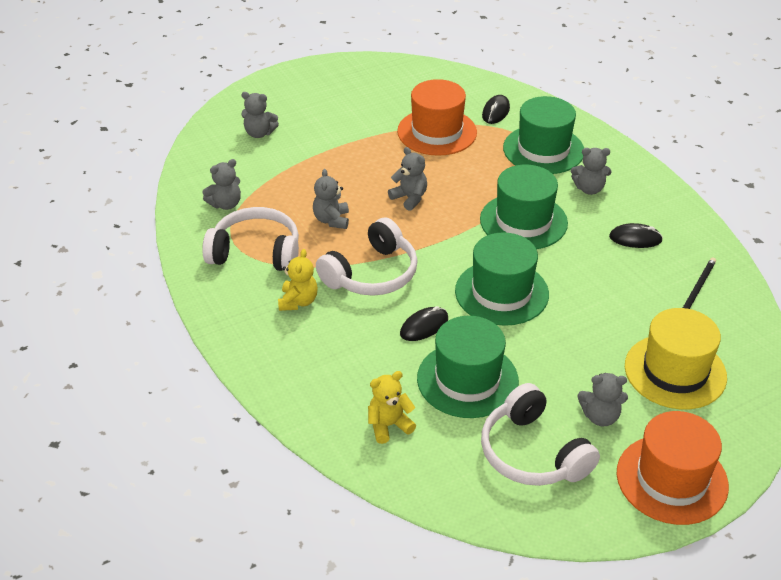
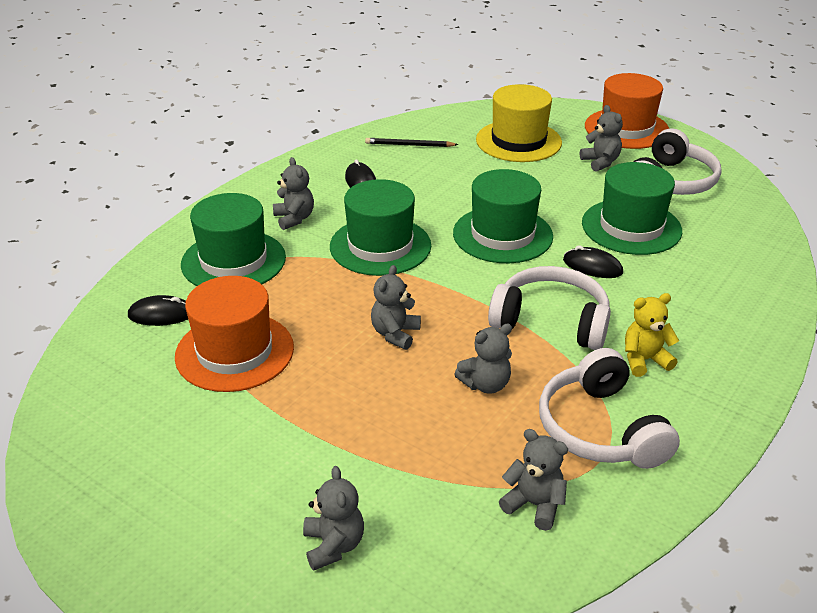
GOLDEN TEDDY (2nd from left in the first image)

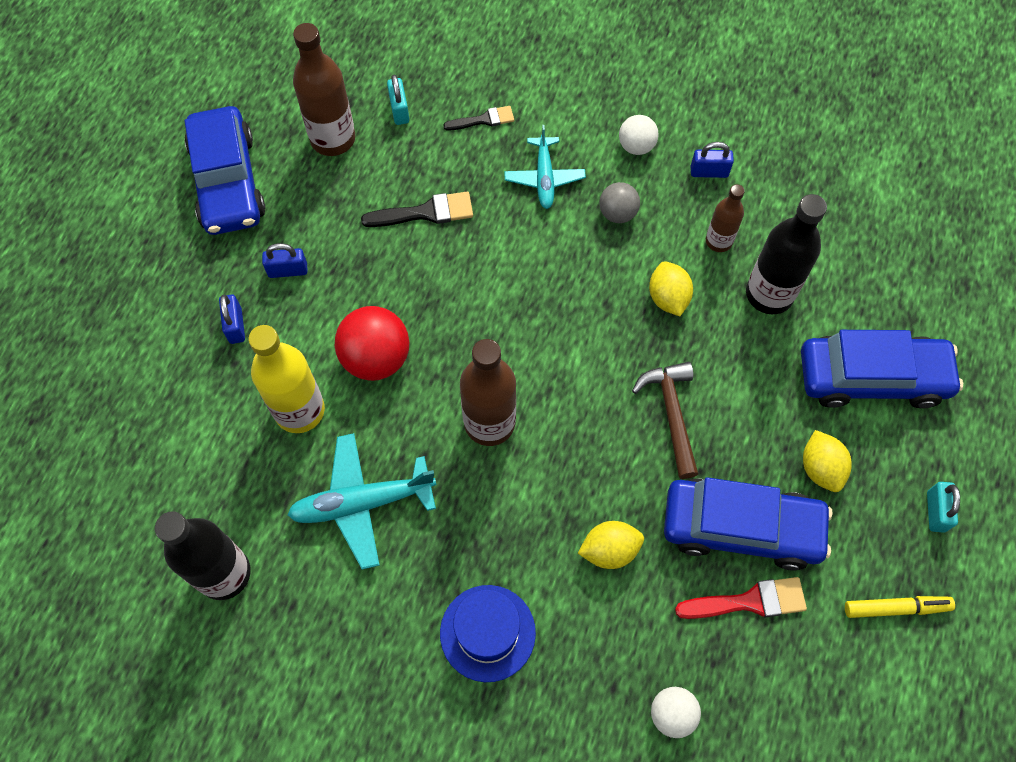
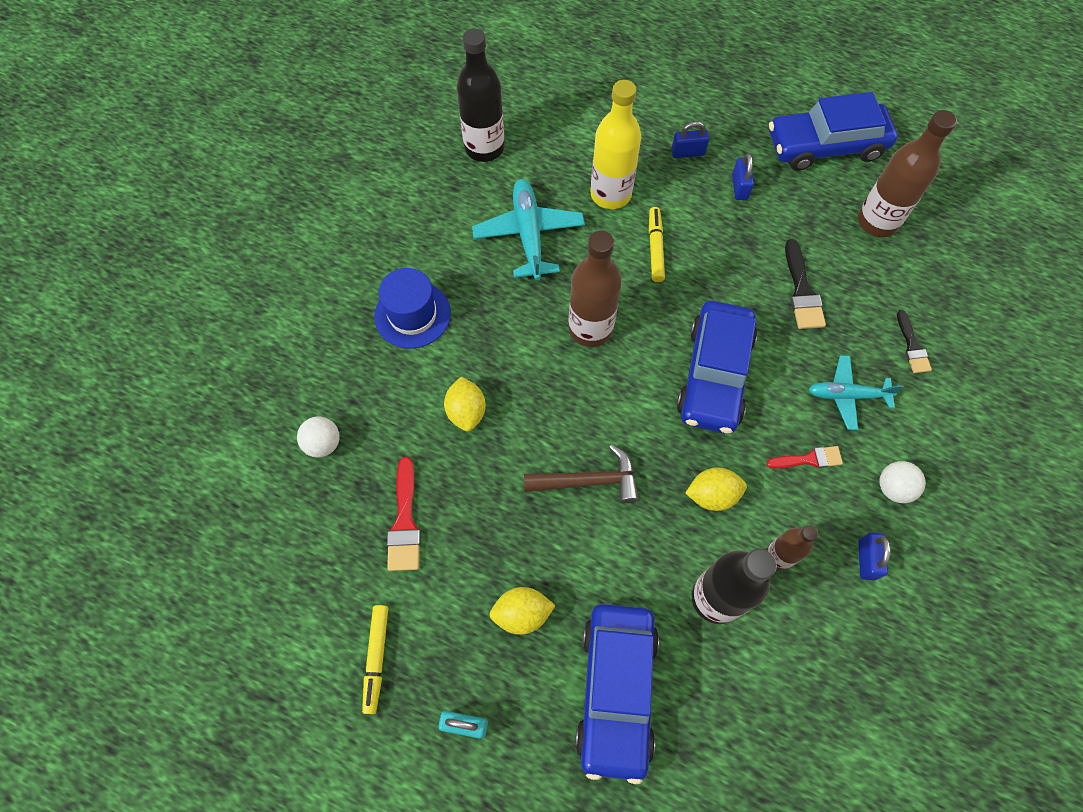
GOLDEN FELT PEN (2nd from left); AQUA PADLOCK (1st from left in the first image); CRIMSON PAINT BRUSH (2nd from left); BLUE AUTOMOBILE (2nd from left)

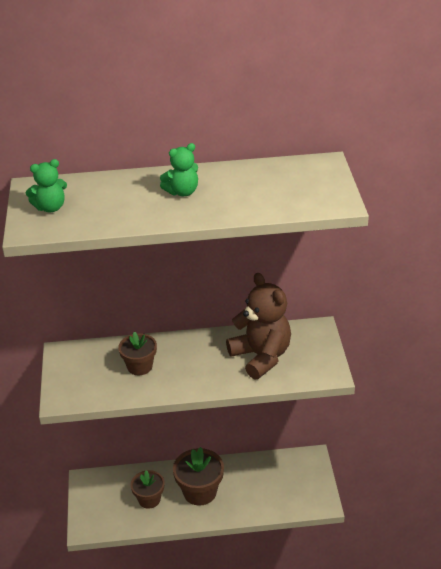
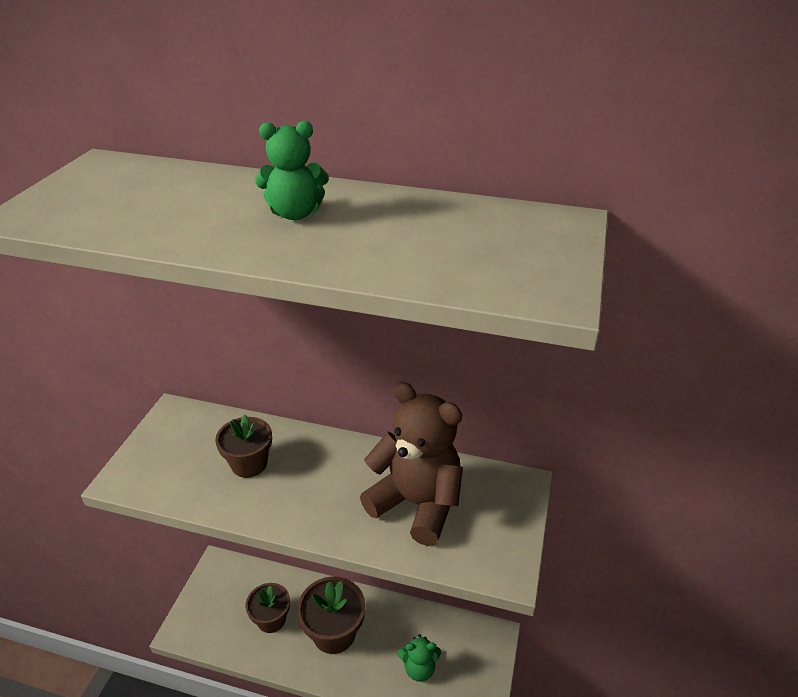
EMERALD TEDDY (2nd from left); DARK BROWN TEDDY

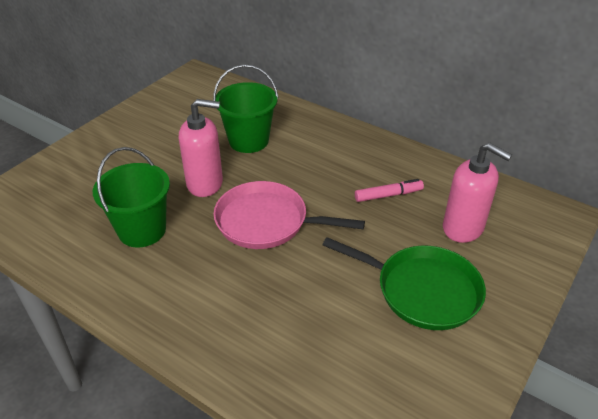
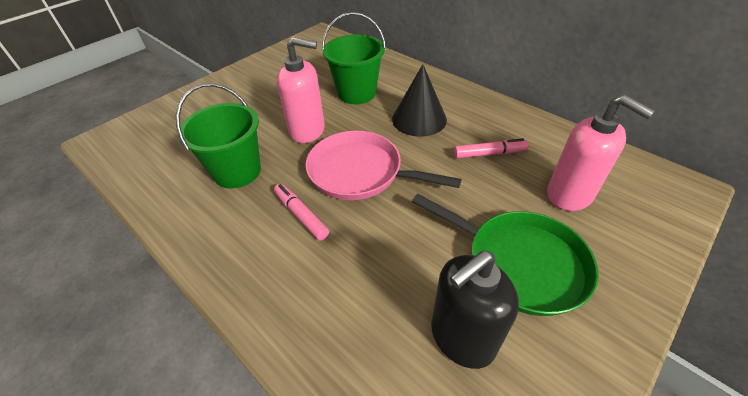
ROSY FELT PEN (1st from left); JET-BLACK CONE SHAPE; JET-BLACK SOAP DISPENSER

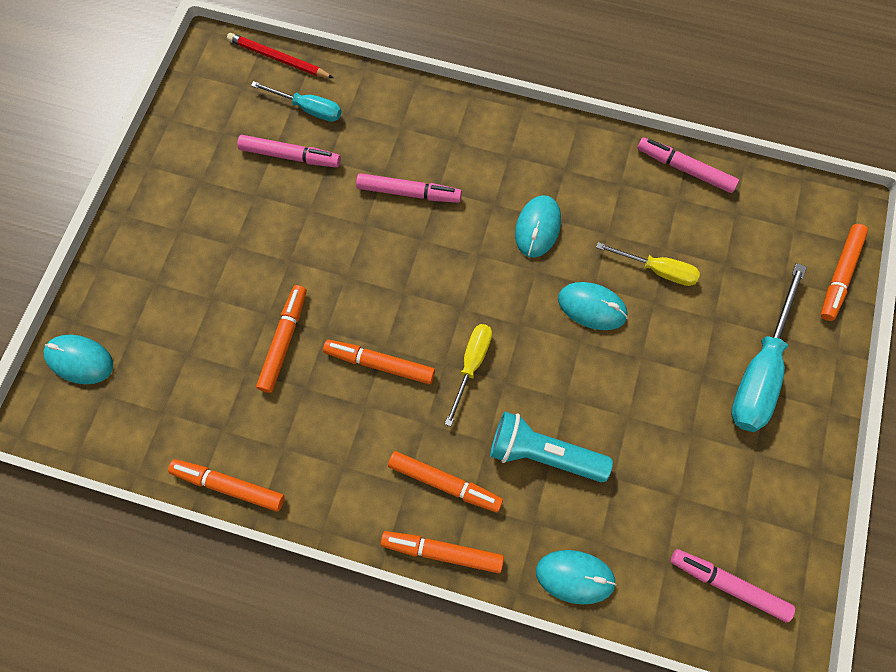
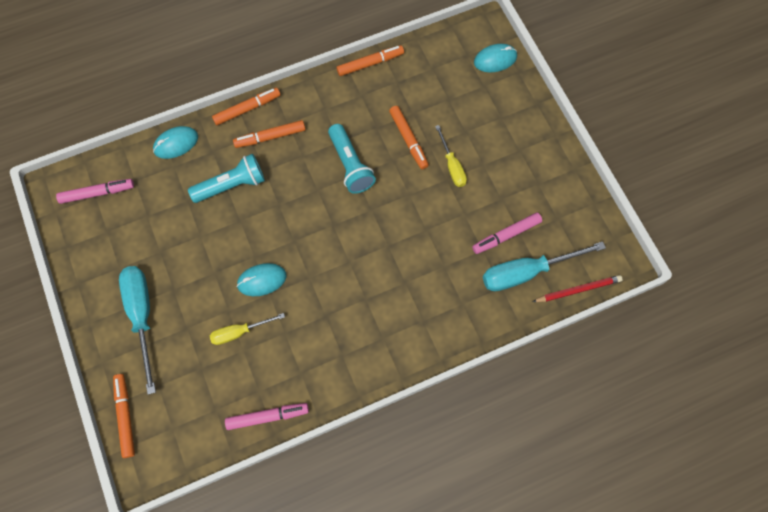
AQUA FLAT SCREWDRIVER (2nd from left); AQUA POCKET TORCH (2nd from left); ROSY FELT PEN (2nd from left in the first image); GOLDEN FLAT SCREWDRIVER (2nd from left); AQUA PC MOUSE (2nd from left in the first image)

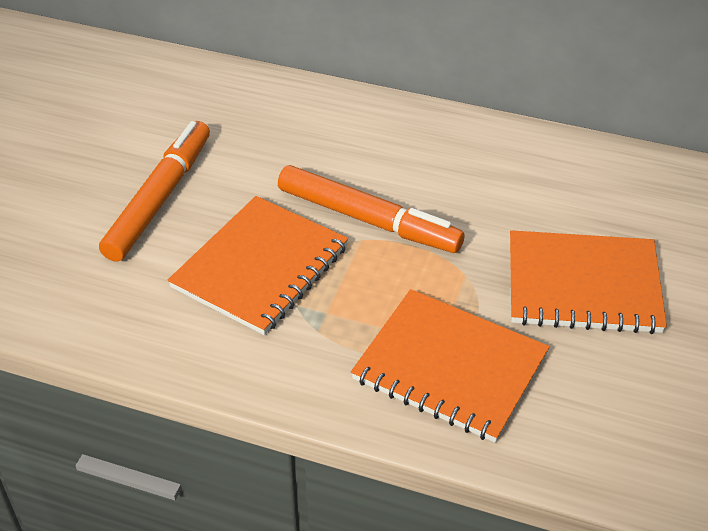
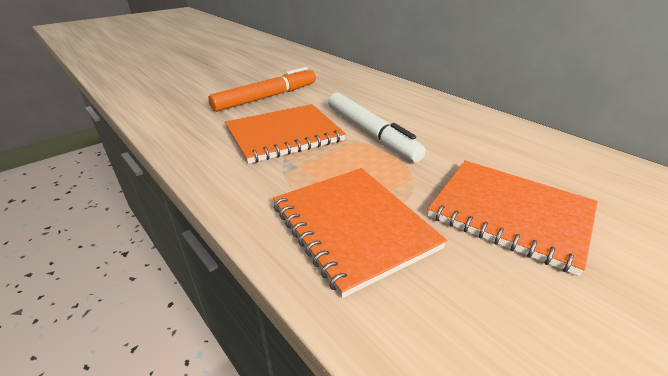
PURE WHITE FELT PEN

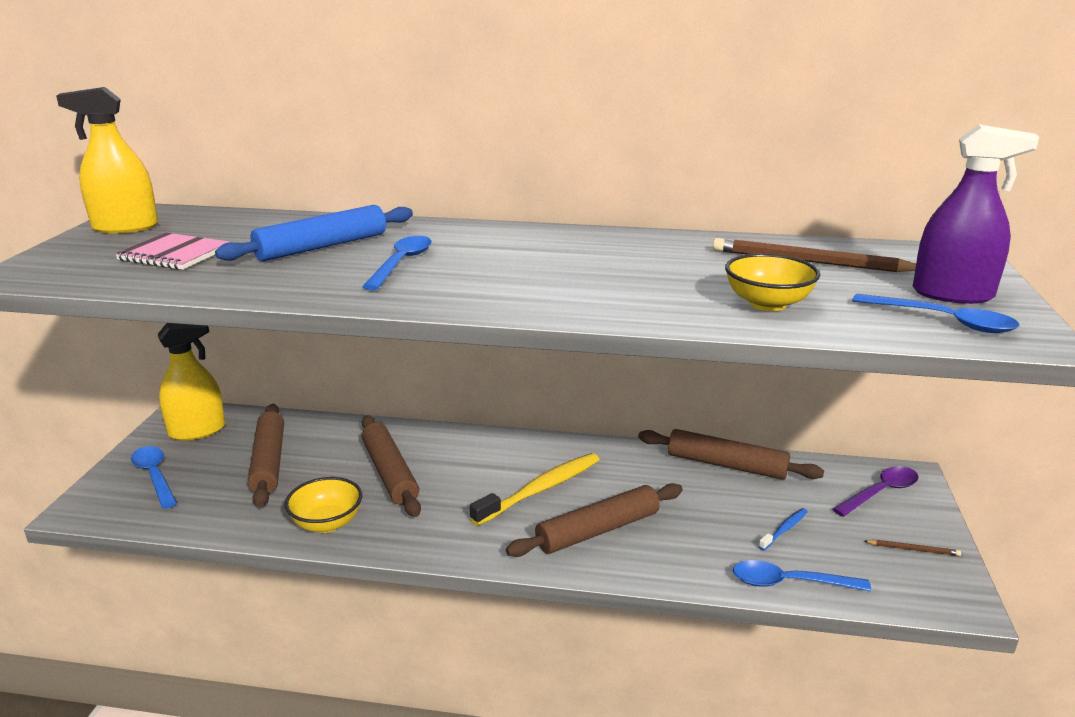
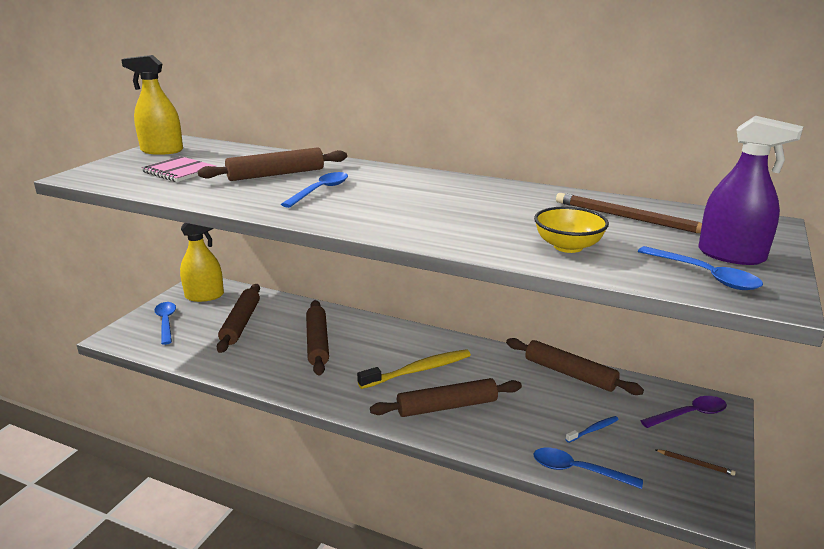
DARK BROWN ROLLING PIN (2nd from left); GOLDEN DEEP DISH (1st from left in the first image)

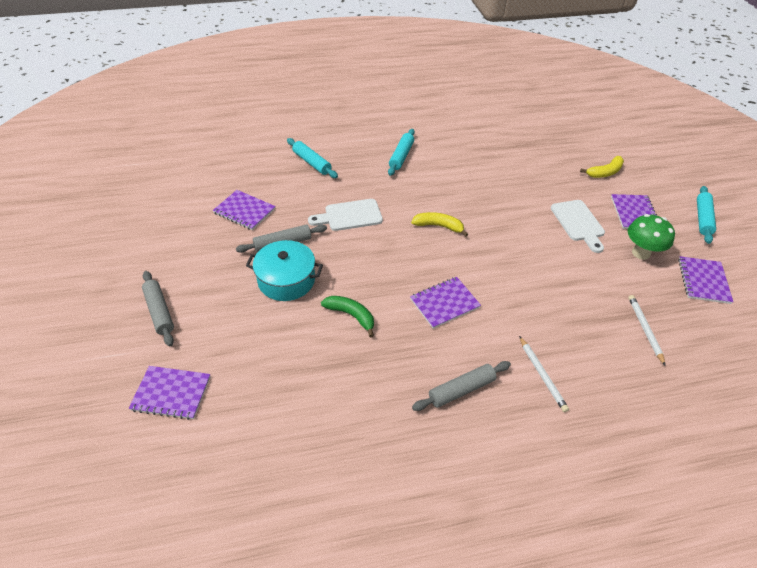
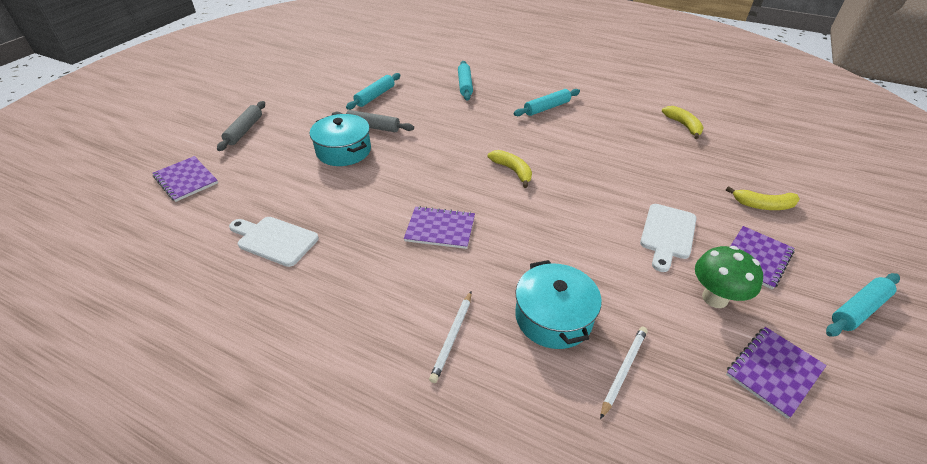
AQUA ROLLING PIN (1st from left); PURE WHITE CHOPPING BOARD (1st from left); EMERALD BANANA FRUIT; GRAY ROLLING PIN (3rd from left in the first image); AQUA COOKING POT (2nd from left); GOLDEN BANANA FRUIT (2nd from left)

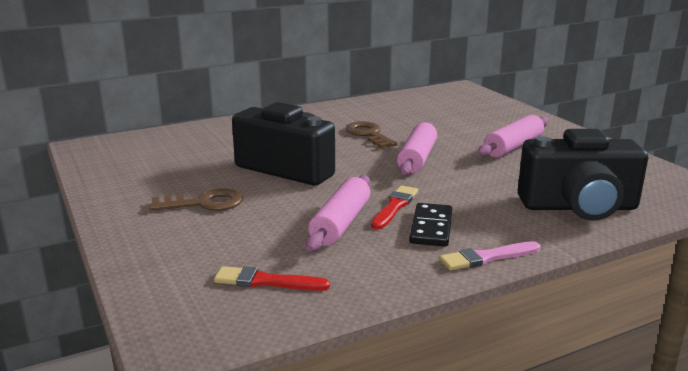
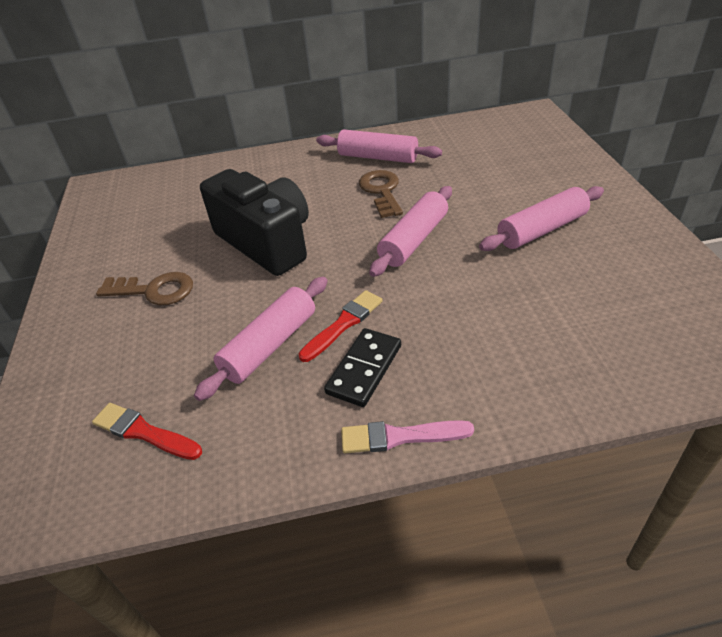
JET-BLACK COMPACT CAMERA (2nd from left in the first image); ROSY ROLLING PIN (2nd from left)

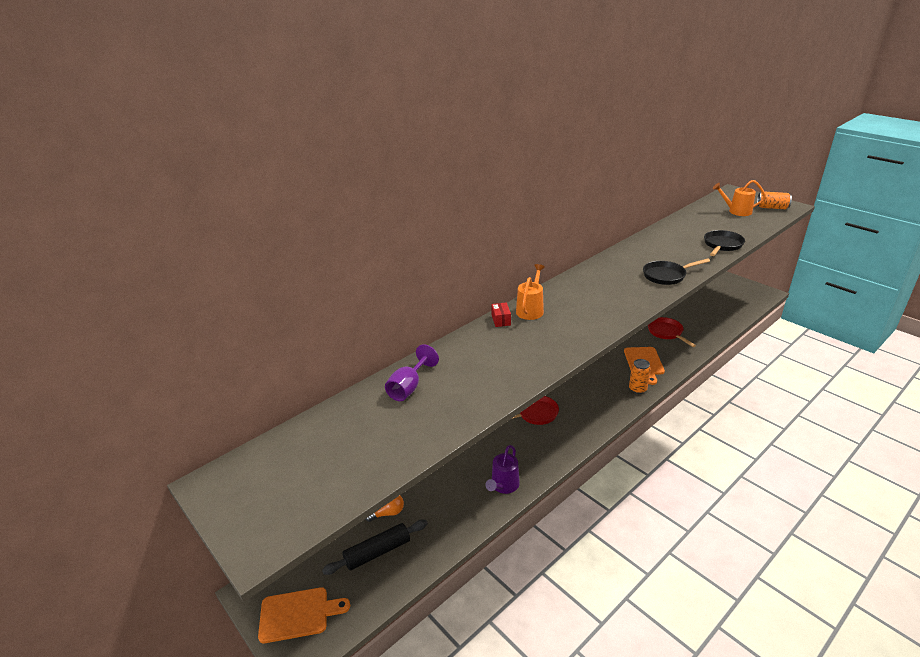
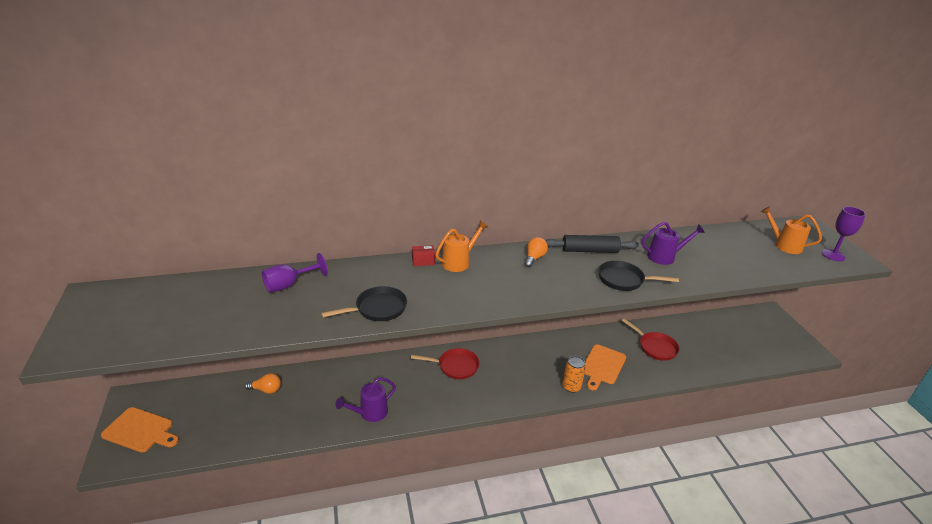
JET-BLACK ROLLING PIN; CRIMSON PARCEL; CRIMSON PAN (2nd from left); JET-BLACK PAN (1st from left); PURPLE CHALICE (2nd from left); BRIGHT ORANGE BULB (2nd from left); PURPLE SPRINKLING CAN (2nd from left)

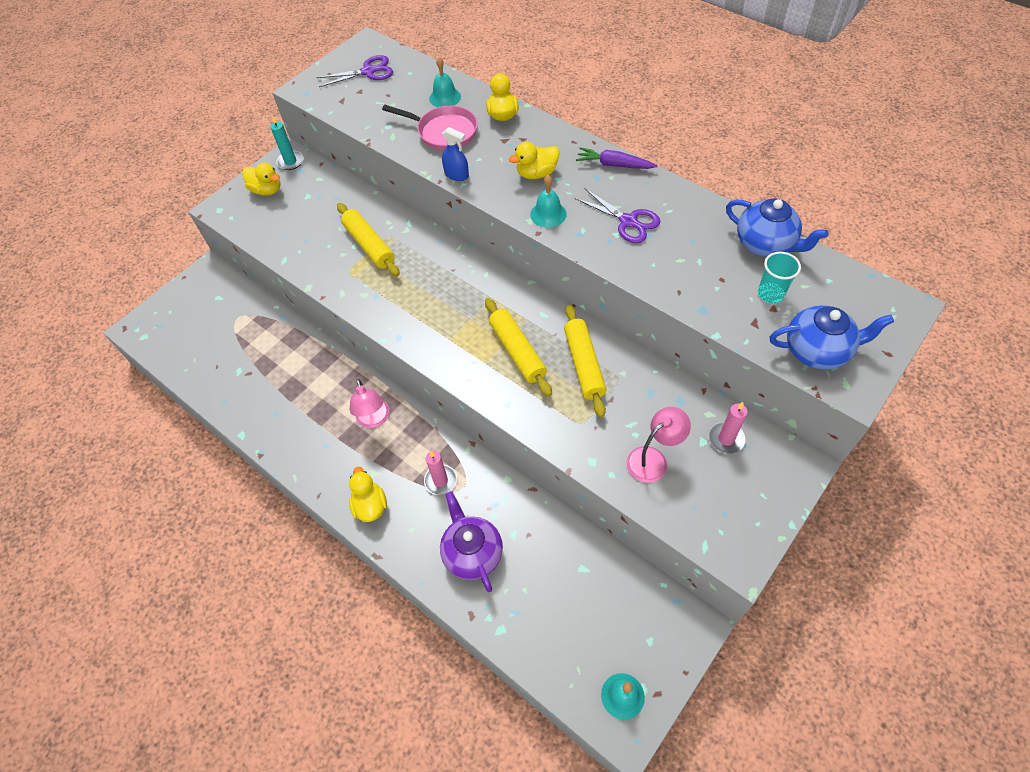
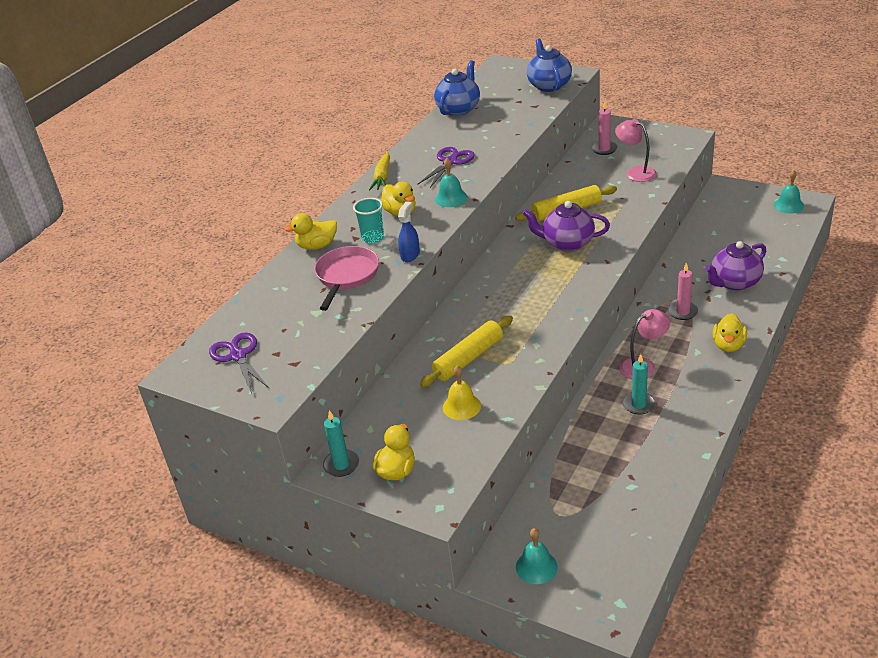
GOLDEN TOY DUCK (4th from left); AQUA HAND BELL (2nd from left); PURPLE TEA POT (1st from left); GOLDEN CARROT; AQUA TUMBLER; GOLDEN HAND BELL; AQUA WAX CANDLE (2nd from left)

